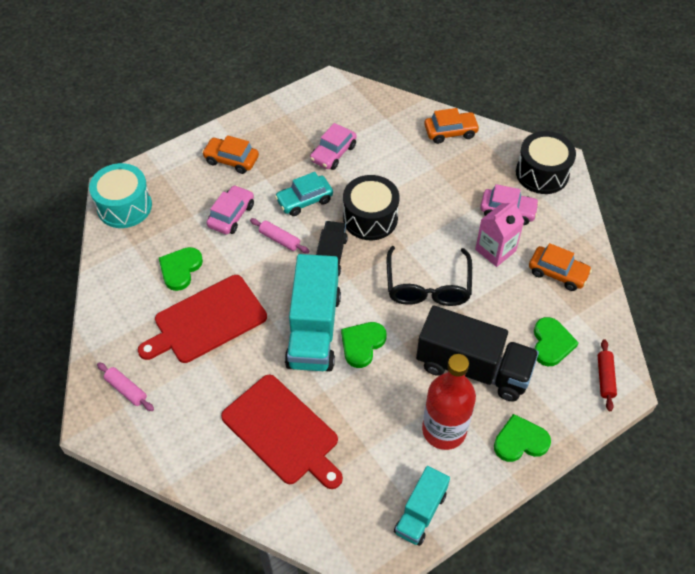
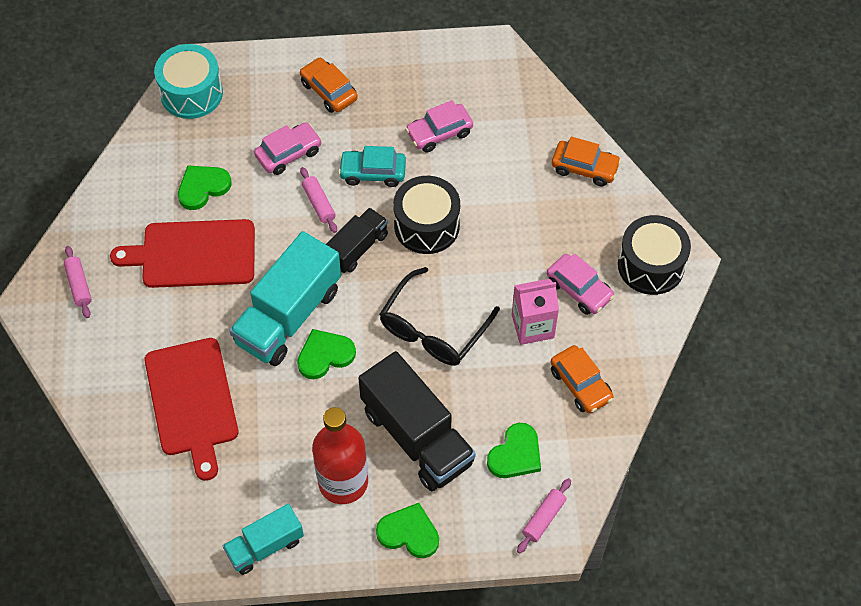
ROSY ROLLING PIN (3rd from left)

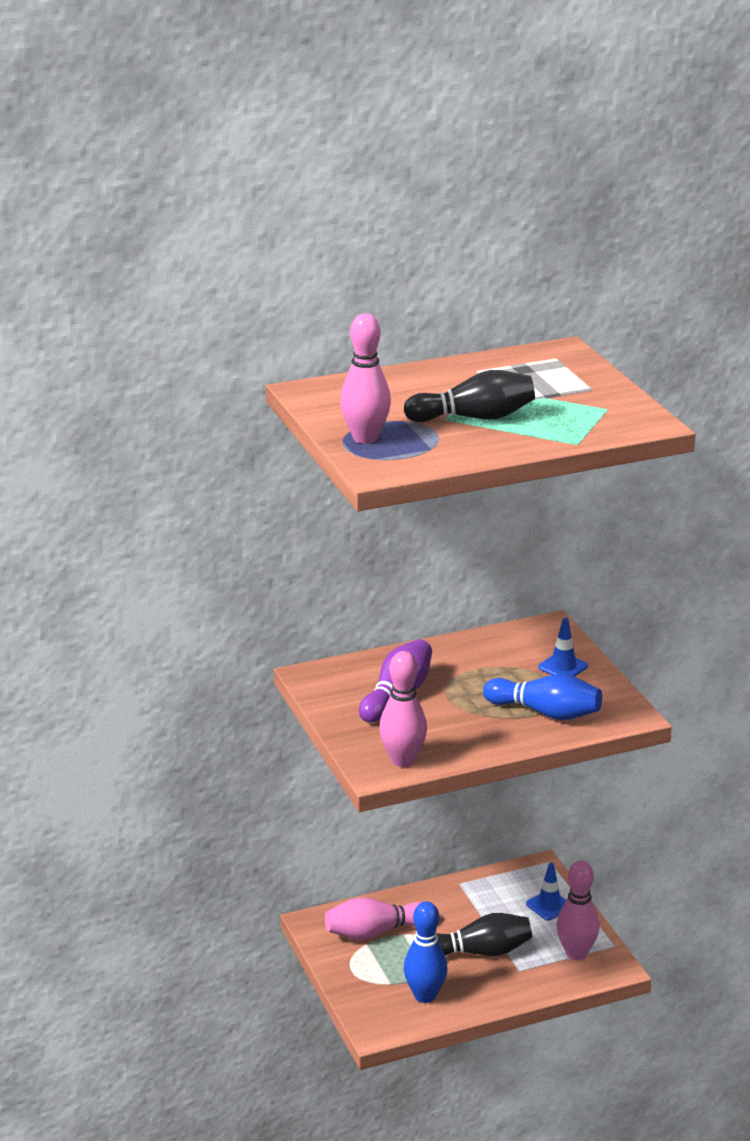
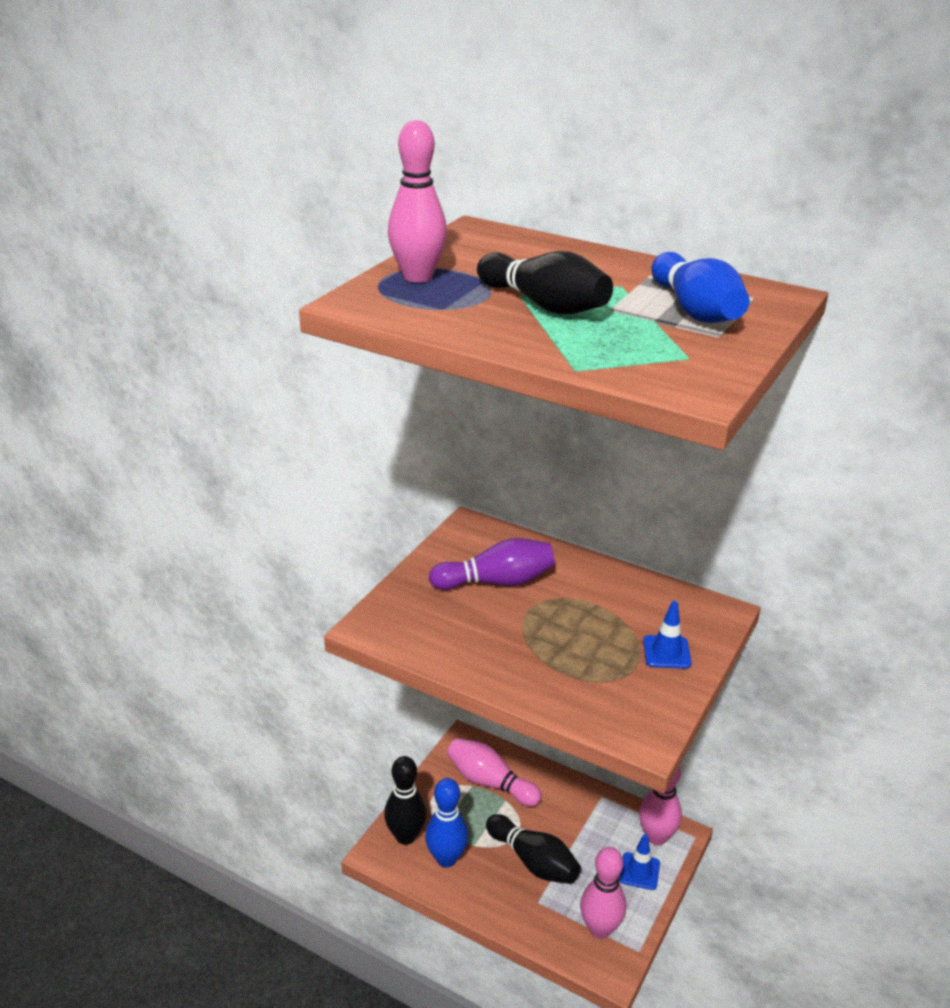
ROSY BOWLING PIN (4th from left); BLUE BOWLING PIN (2nd from left); JET-BLACK BOWLING PIN (1st from left)

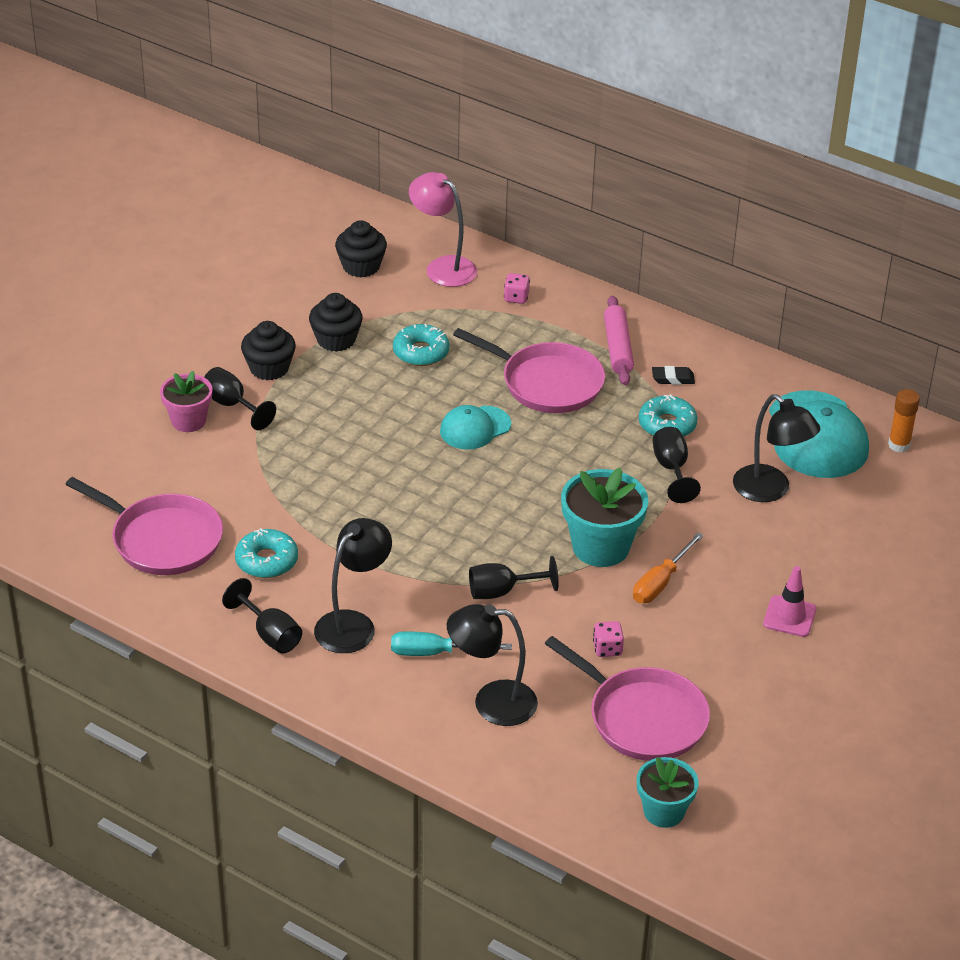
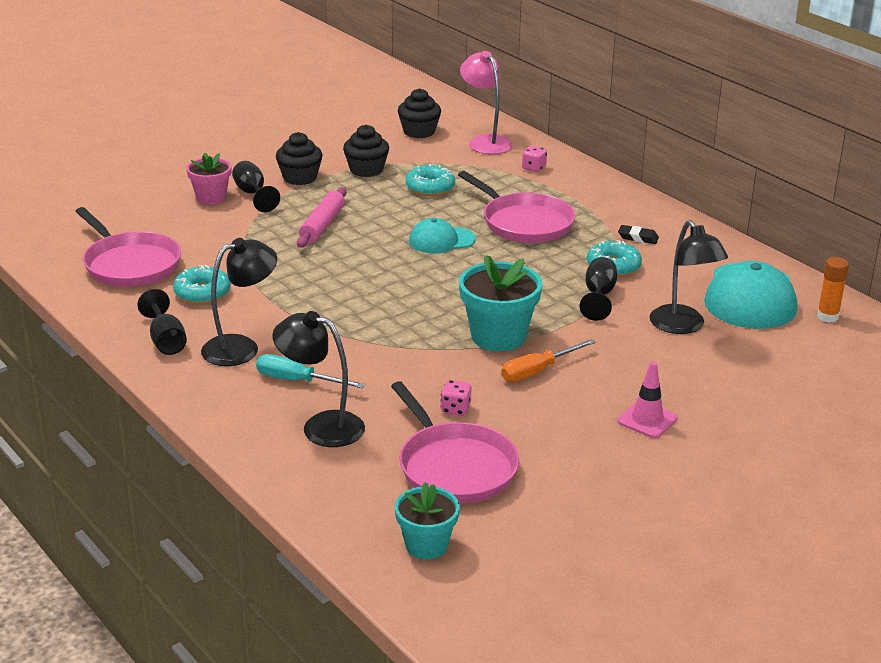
JET-BLACK CHALICE (3rd from left in the first image); ROSY ROLLING PIN

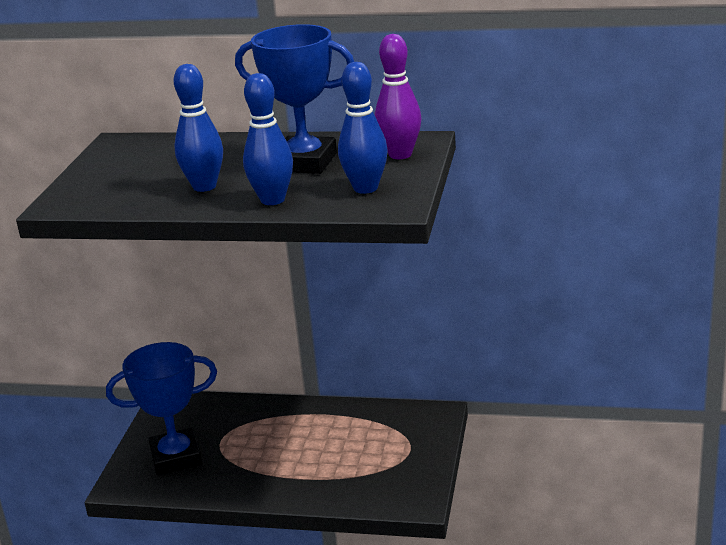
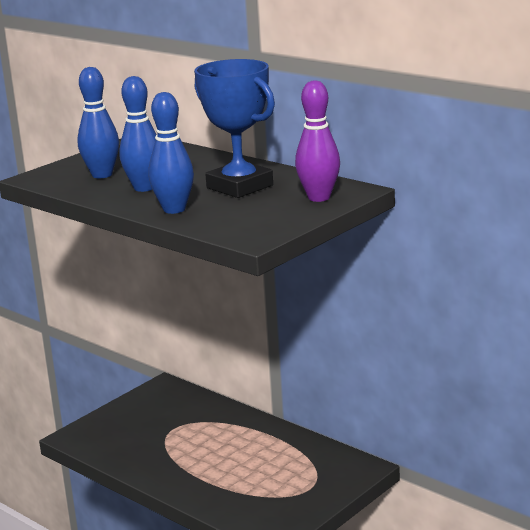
BLUE AWARD CUP (1st from left in the first image); BLUE BOWLING PIN (1st from left)

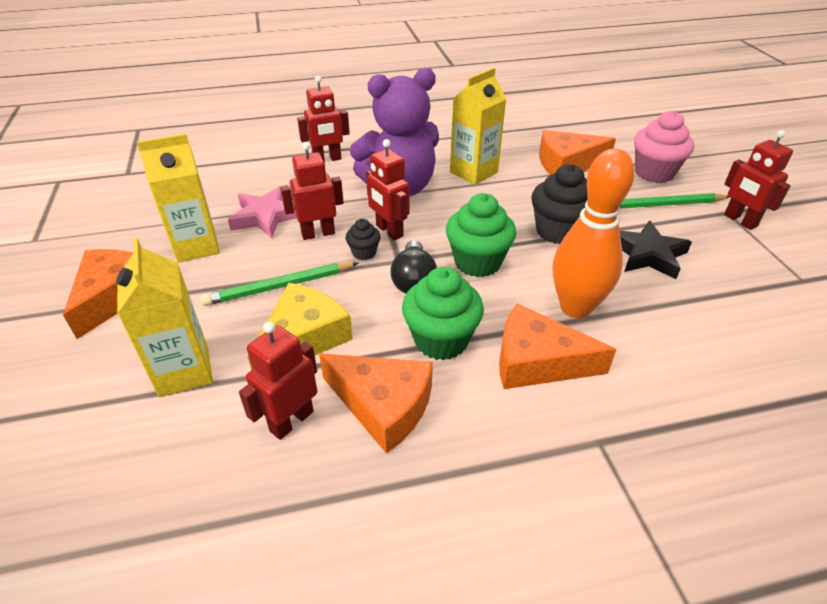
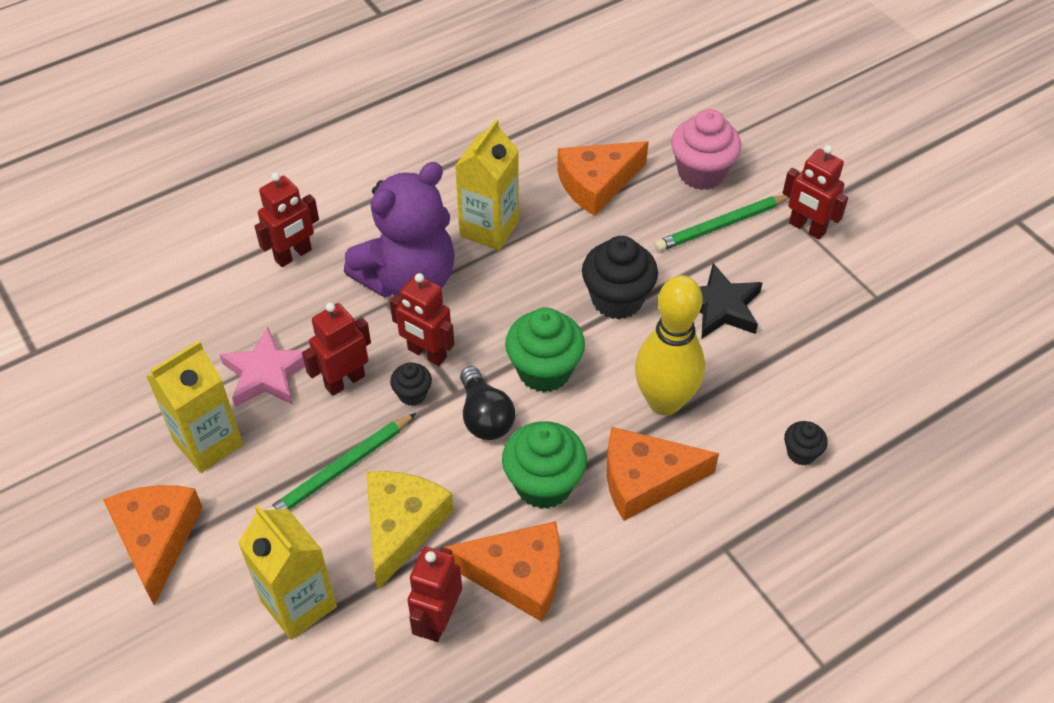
GOLDEN BOWLING PIN; JET-BLACK MUFFIN (3rd from left)

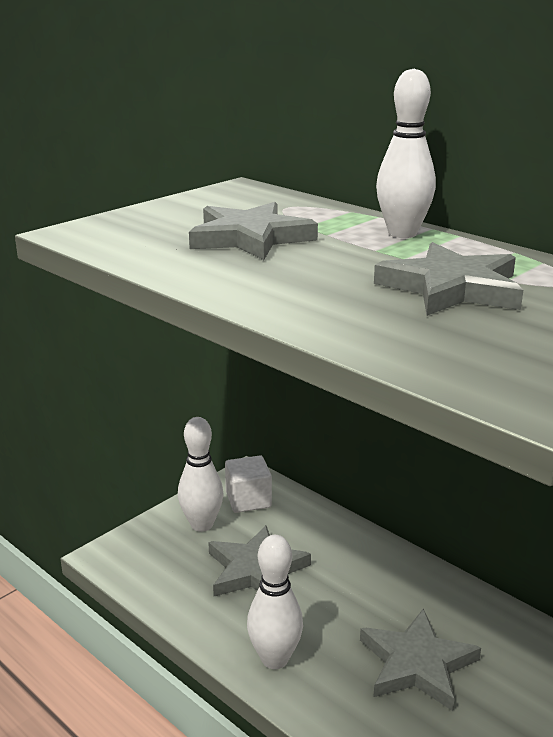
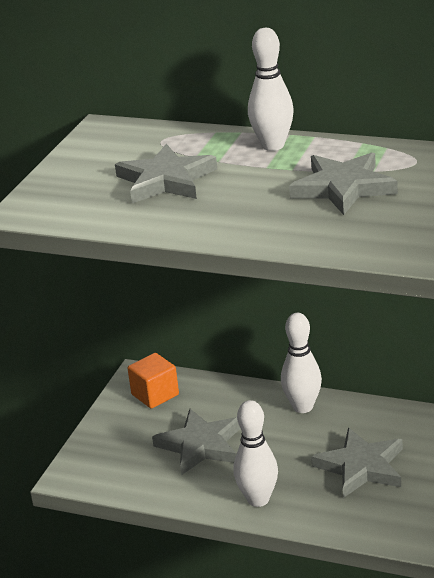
PURE WHITE BOWLING PIN (3rd from left); BRIGHT ORANGE SOLID CUBE

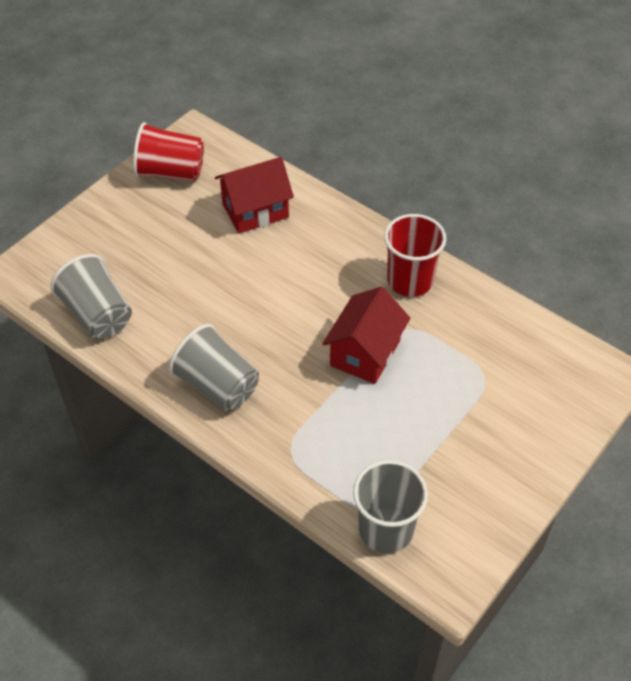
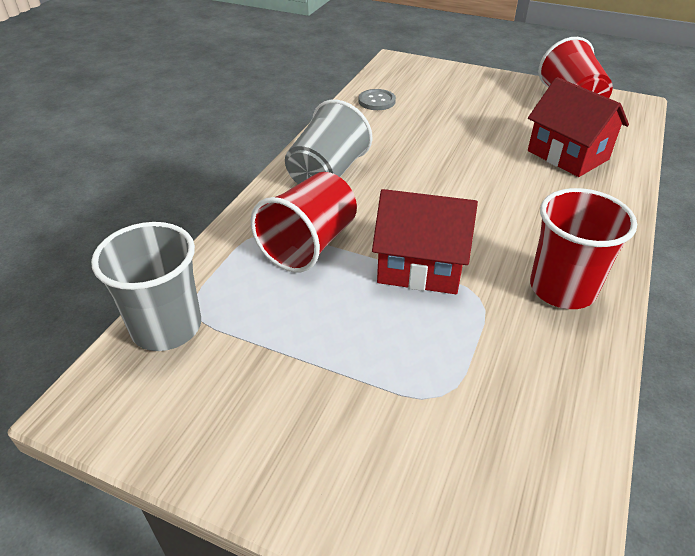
GRAY BUTTON; CRIMSON TUMBLER (1st from left)

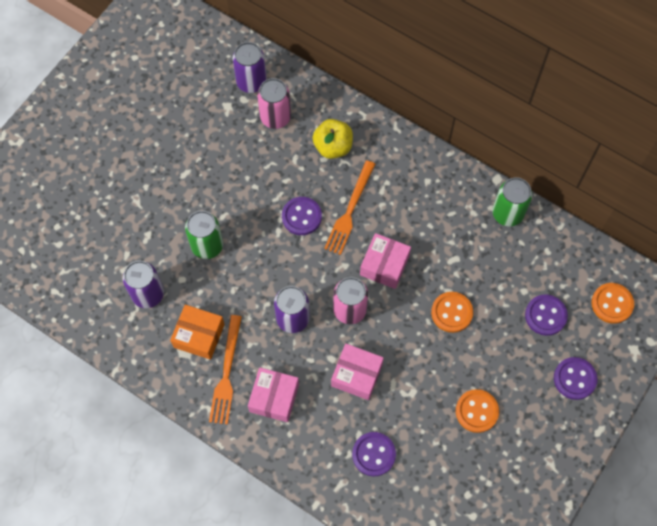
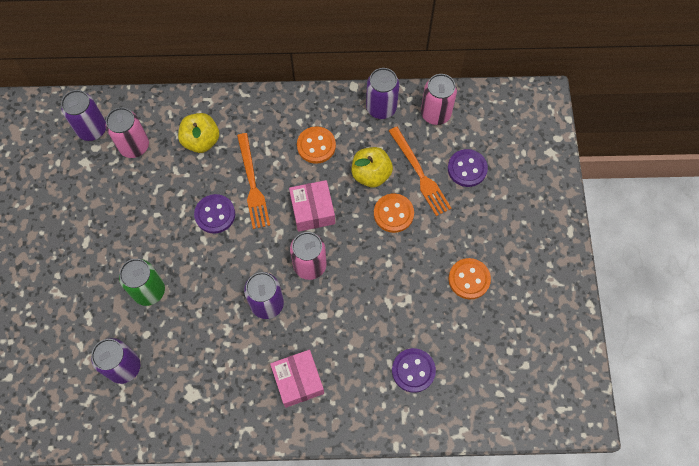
BRIGHT ORANGE PARCEL; BRIGHT ORANGE TABLE FORK (2nd from left); ROSY PARCEL (2nd from left in the first image); PURPLE SODA CAN (4th from left); PURPLE BUTTON (4th from left in the first image); BRIGHT ORANGE BUTTON (1st from left); GOLDEN APPLE FRUIT (2nd from left); ROSY SODA CAN (3rd from left)

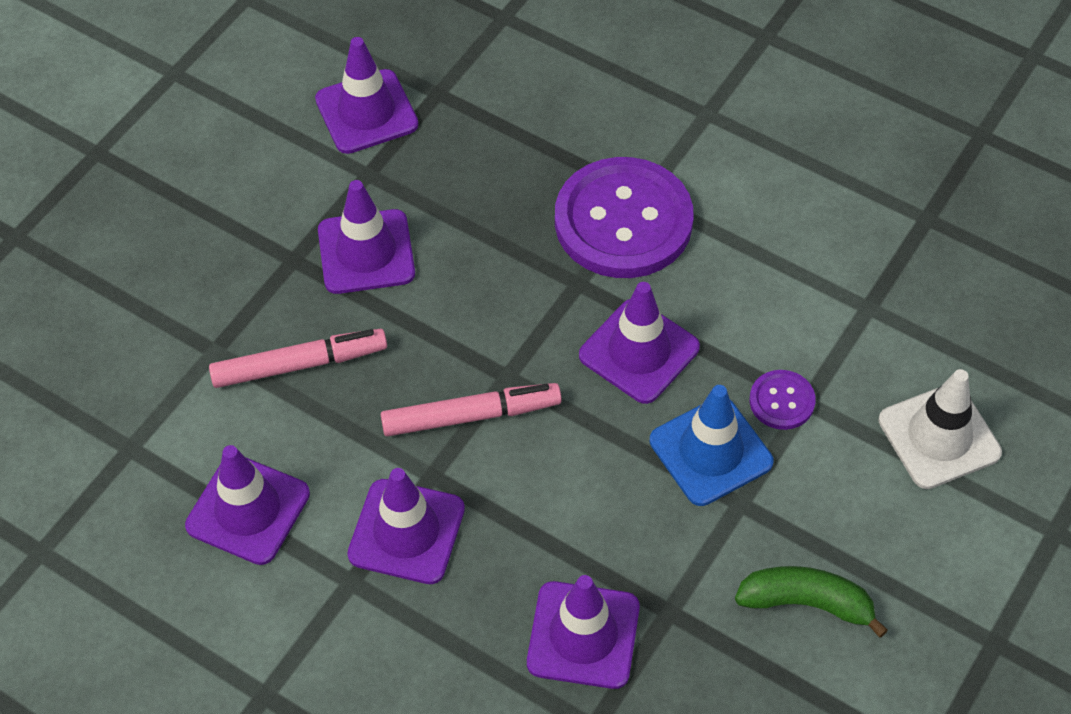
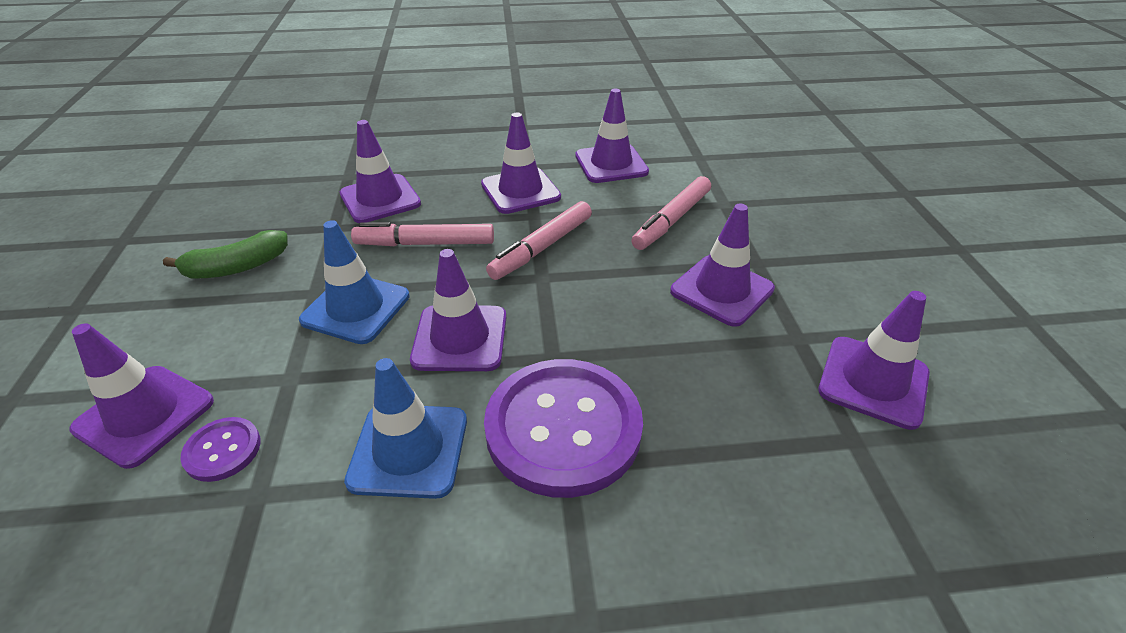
PURPLE BUTTON (1st from left); PURPLE TRAFFIC CONE (1st from left); BLUE TRAFFIC CONE (2nd from left); ROSY FELT PEN (1st from left)

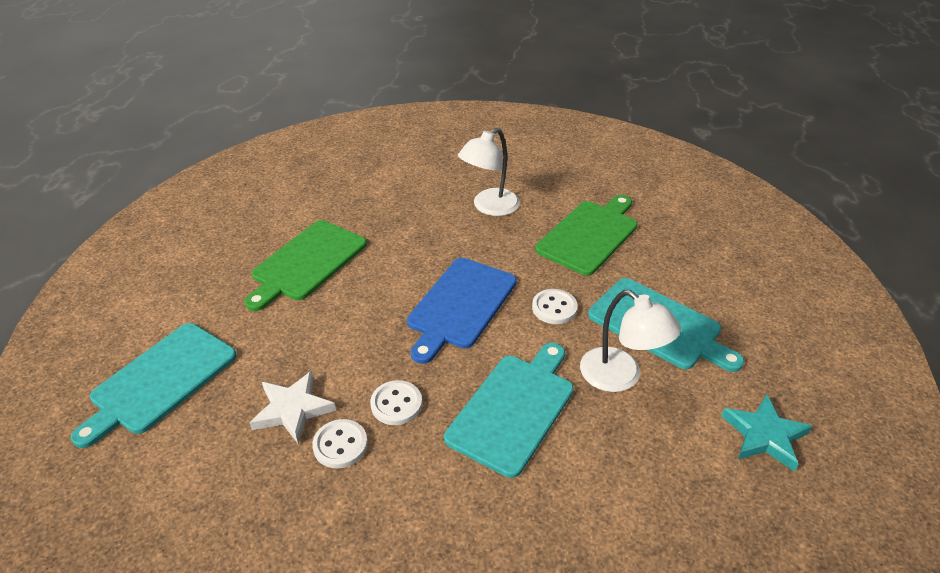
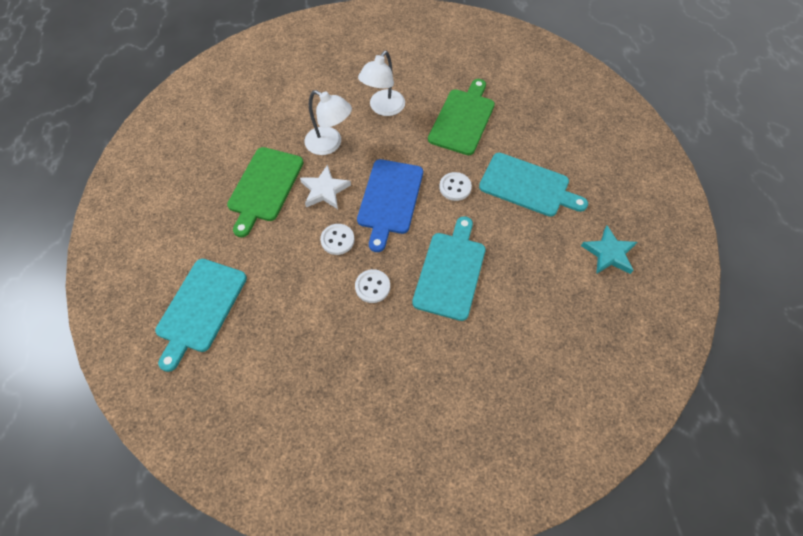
PURE WHITE STAR; PURE WHITE BUTTON (1st from left); PURE WHITE DESK LAMP (1st from left)

